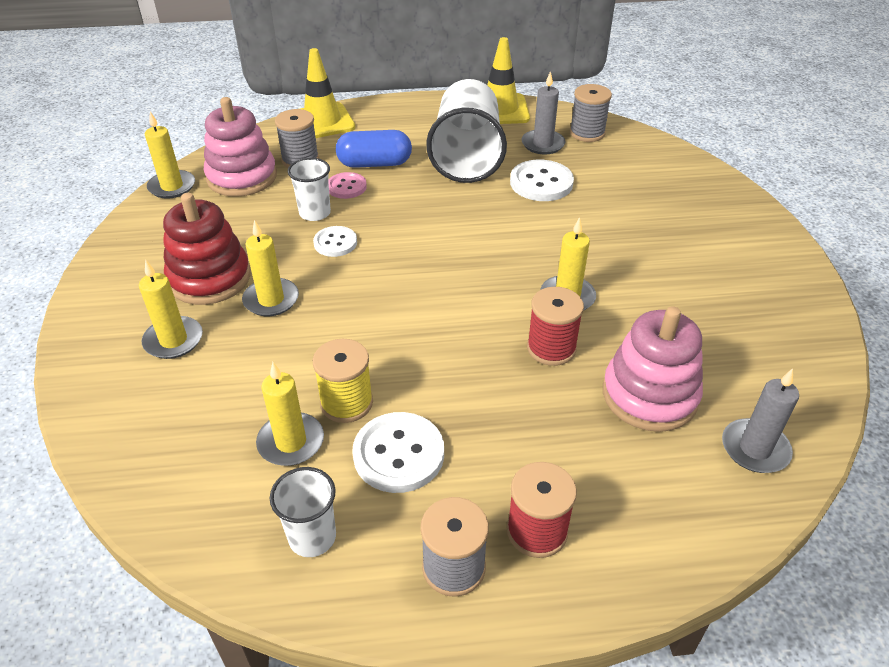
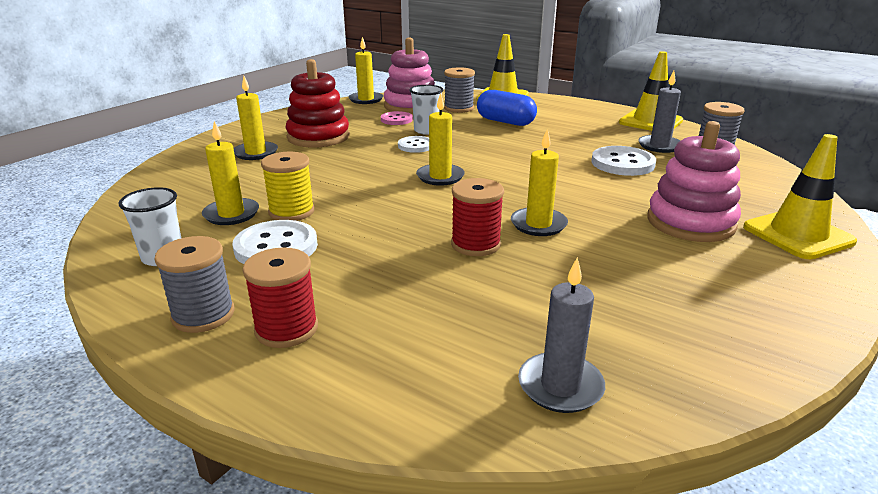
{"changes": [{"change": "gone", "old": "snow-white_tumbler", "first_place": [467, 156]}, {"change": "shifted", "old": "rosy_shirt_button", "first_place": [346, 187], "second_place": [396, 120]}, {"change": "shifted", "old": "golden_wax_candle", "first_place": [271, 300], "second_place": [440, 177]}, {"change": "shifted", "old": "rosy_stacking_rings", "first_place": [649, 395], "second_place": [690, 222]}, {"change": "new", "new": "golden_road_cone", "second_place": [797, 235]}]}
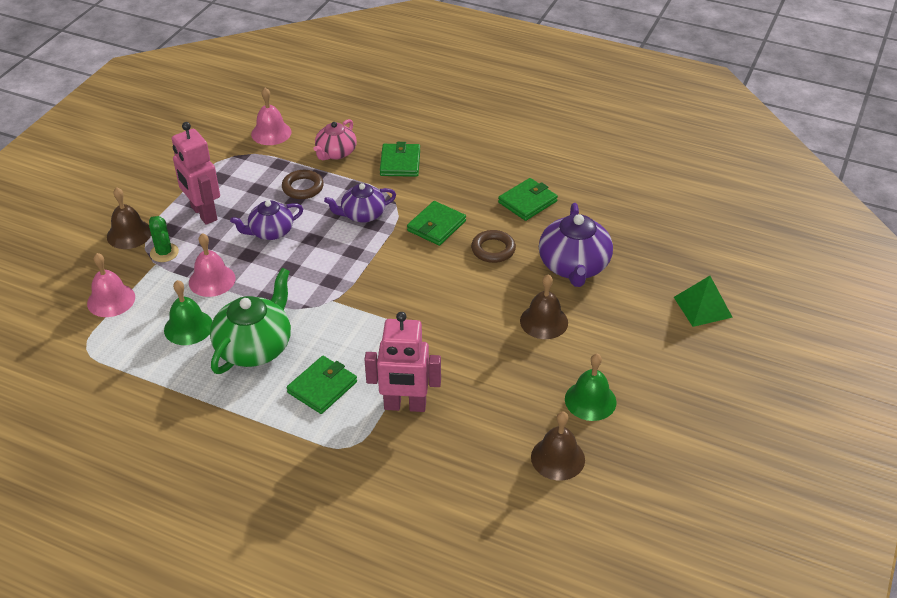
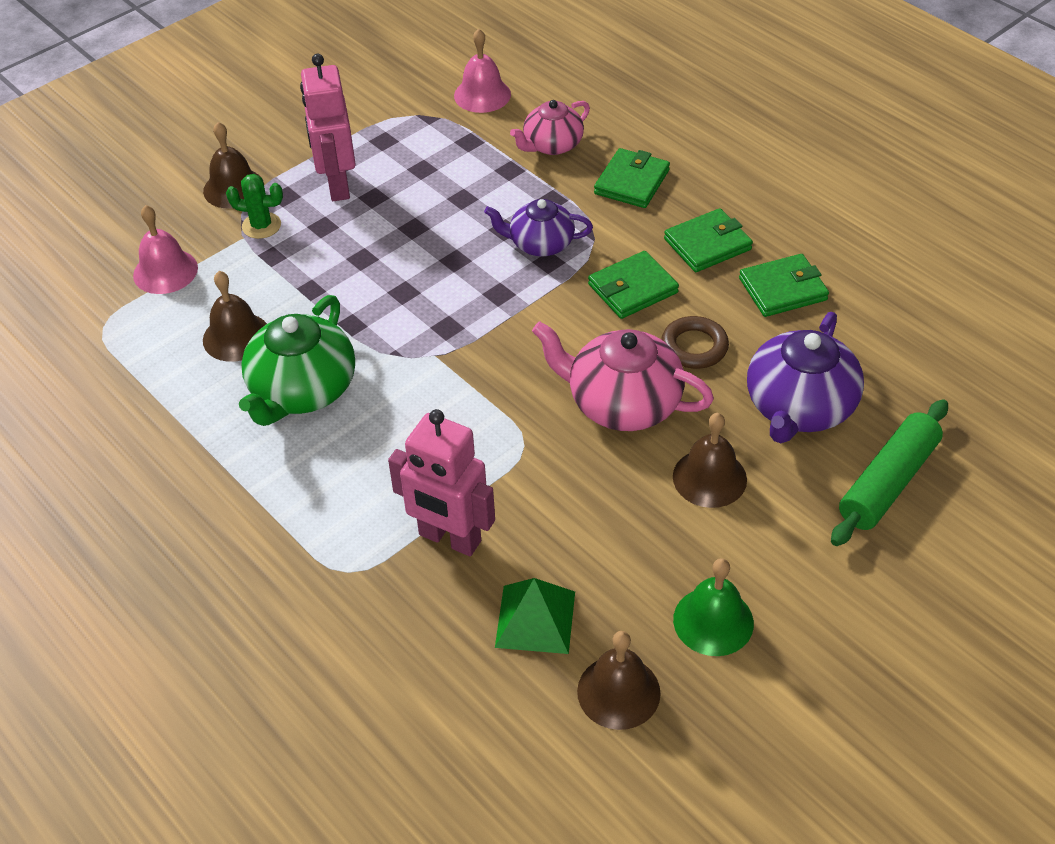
{"changes": [{"change": "gone", "old": "russet_hoop", "first_place": [303, 187]}, {"change": "gone", "old": "royal_purple_china_teapot", "first_place": [270, 232]}, {"change": "rotated", "old": "green_prickly_plant", "first_place": [164, 253], "second_place": [261, 226], "degrees": -75}, {"change": "gone", "old": "rosy_bell", "first_place": [212, 280]}, {"change": "rotated", "old": "green_china_teapot", "first_place": [255, 347], "second_place": [302, 390], "degrees": 150}, {"change": "shifted", "old": "green_solid_pyramid", "first_place": [702, 307], "second_place": [535, 619]}, {"change": "repainted", "old": "green_bell", "new": "russet_bell", "first_place": [188, 327], "second_place": [236, 336]}, {"change": "shifted", "old": "green_billfold", "first_place": [322, 387], "second_place": [707, 244]}, {"change": "new", "new": "rosy_china_teapot", "second_place": [622, 403]}, {"change": "new", "new": "green_rolling_pin", "second_place": [887, 482]}]}
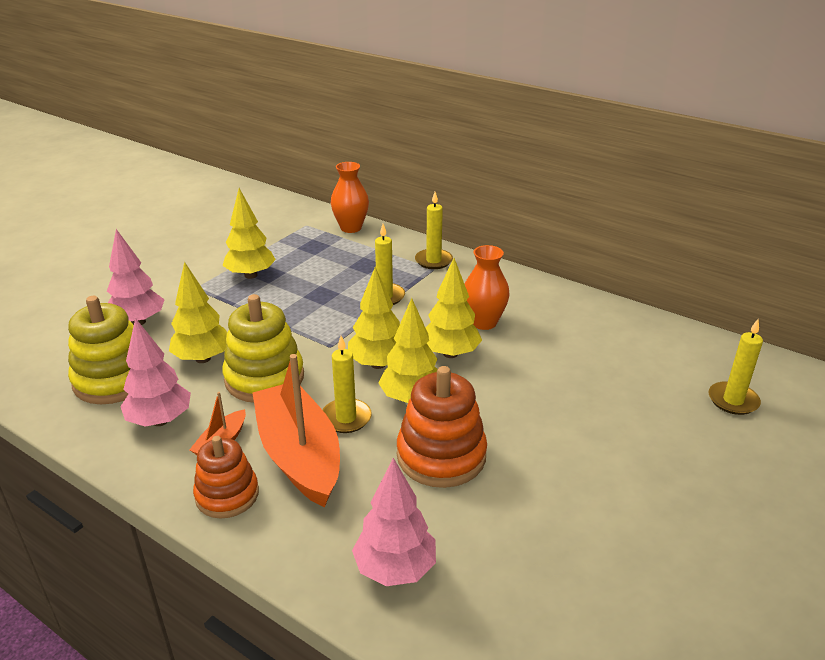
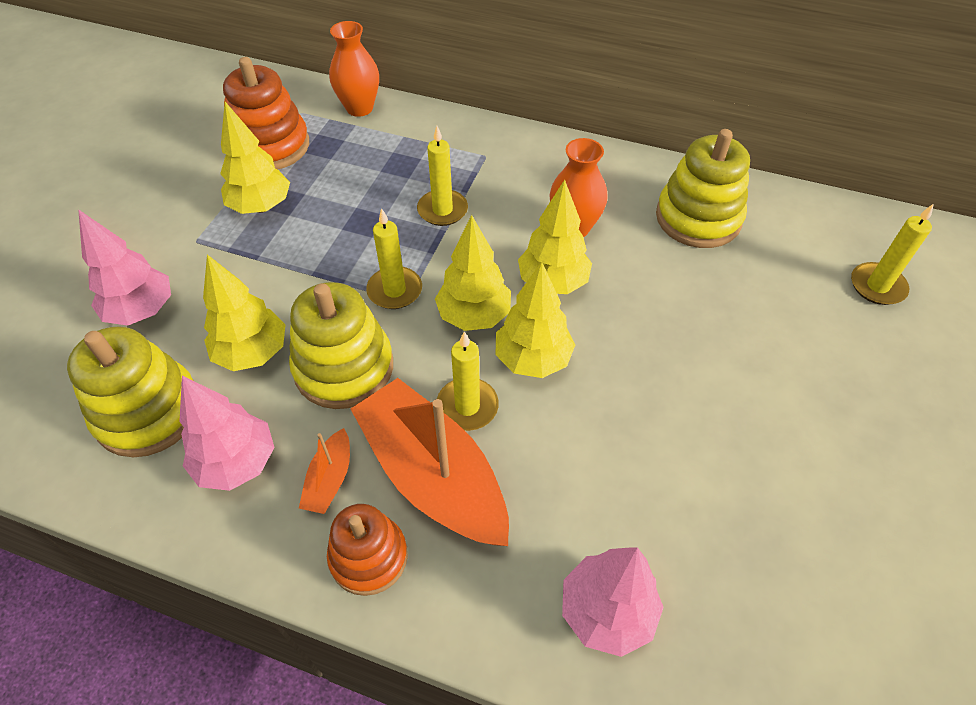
{"changes": [{"change": "shifted", "old": "golden_wax_candle", "first_place": [433, 261], "second_place": [394, 290]}, {"change": "shifted", "old": "bright_orange_stacking_rings", "first_place": [441, 456], "second_place": [270, 146]}, {"change": "new", "new": "golden_stacking_rings", "second_place": [698, 218]}]}
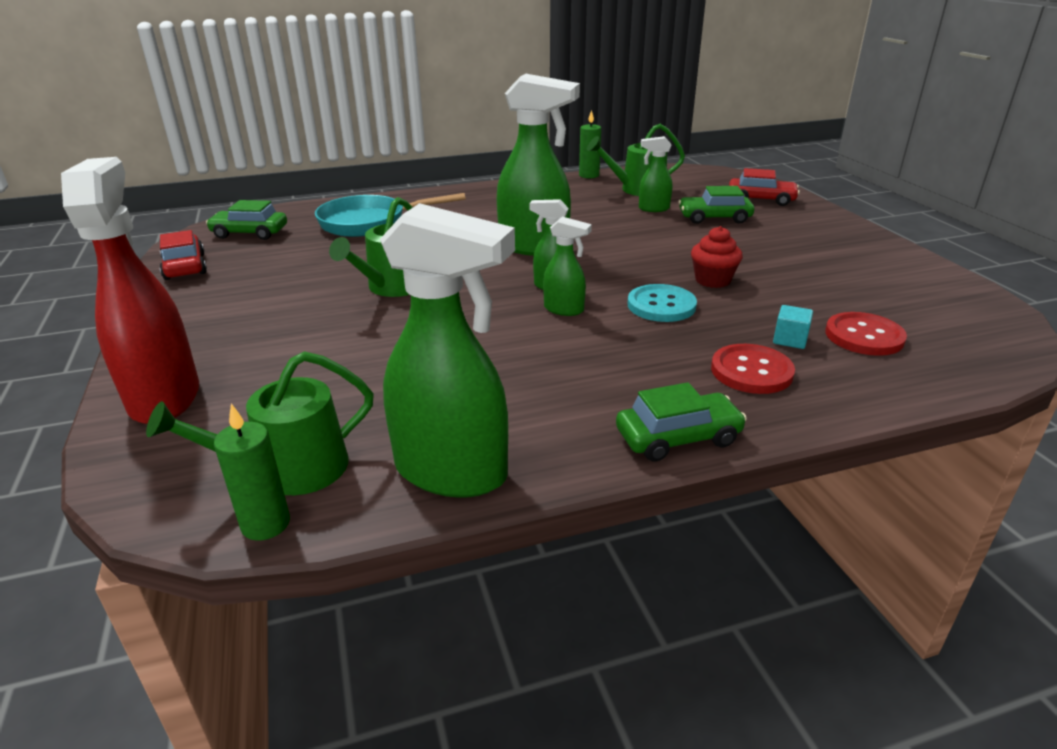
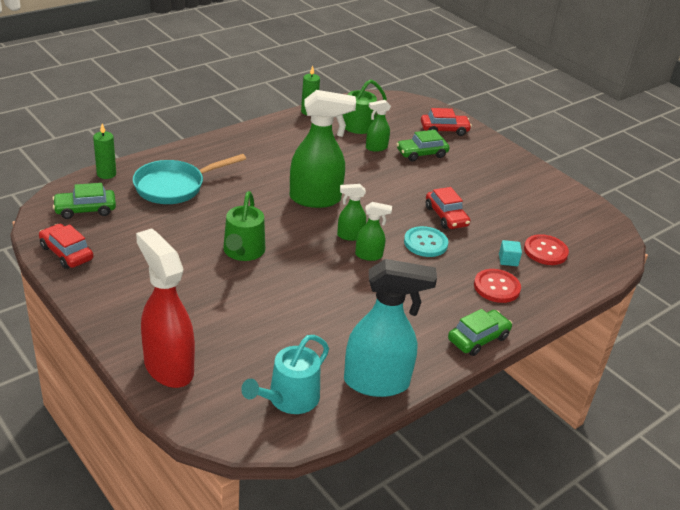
{"changes": [{"change": "repainted", "old": "green_sprayer", "new": "teal_sprayer", "first_place": [452, 473], "second_place": [377, 383]}, {"change": "swapped", "old": "scarlet_cupcake", "new": "scarlet_automobile", "first_place": [712, 280], "second_place": [446, 216]}, {"change": "repainted", "old": "green_watering_pot", "new": "teal_watering_pot", "first_place": [290, 470], "second_place": [289, 399]}, {"change": "shifted", "old": "green_wax_candle", "first_place": [266, 524], "second_place": [106, 174]}]}
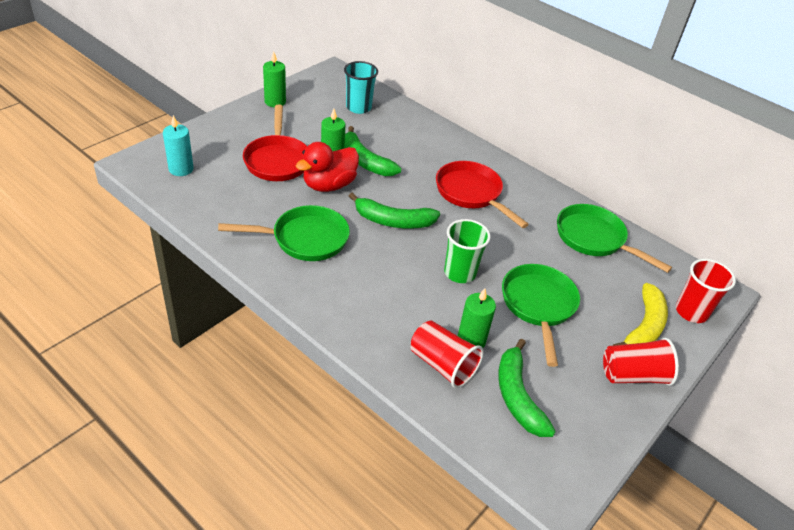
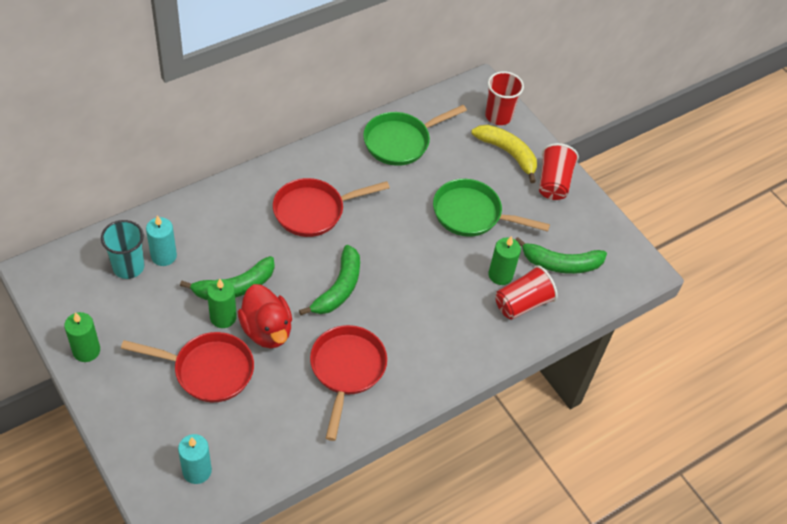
{"changes": [{"change": "repainted", "old": "green_pan", "new": "scarlet_pan", "first_place": [305, 239], "second_place": [347, 370]}, {"change": "gone", "old": "green_tumbler", "first_place": [460, 273]}, {"change": "new", "new": "teal_wax_candle", "second_place": [163, 256]}]}
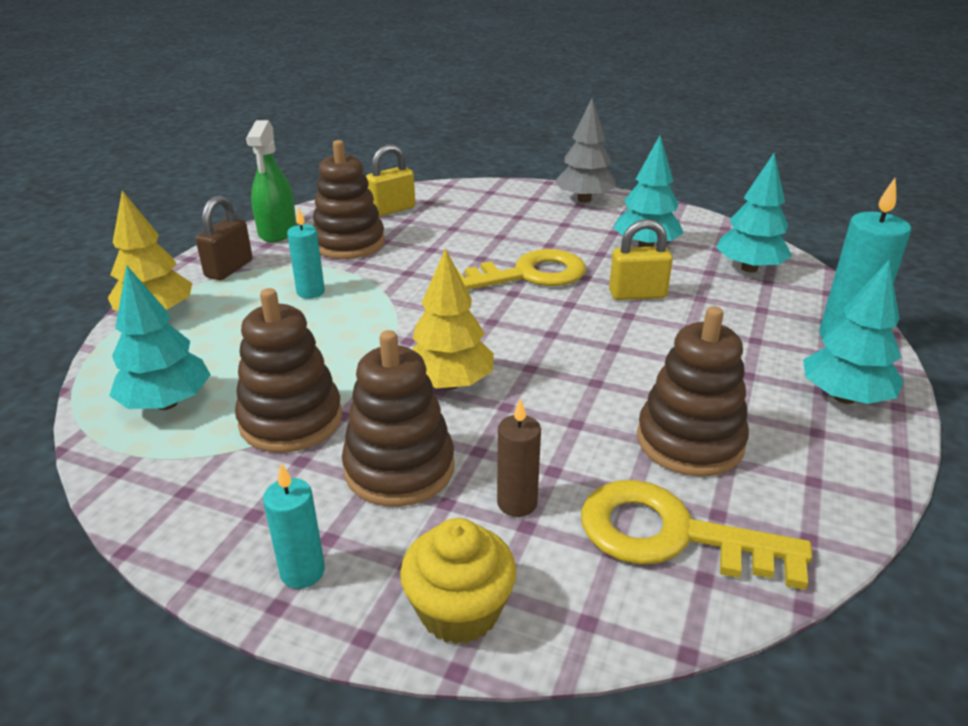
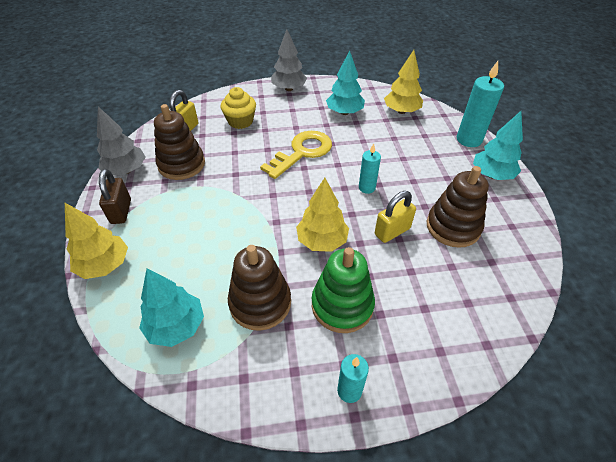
{"changes": [{"change": "swapped", "old": "green_sprayer", "new": "ash-grey_toy_tree", "first_place": [277, 231], "second_place": [126, 170]}, {"change": "repainted", "old": "teal_toy_tree", "new": "golden_toy_tree", "first_place": [749, 268], "second_place": [401, 111]}, {"change": "shifted", "old": "teal_wax_candle", "first_place": [310, 292], "second_place": [367, 188]}, {"change": "shifted", "old": "golden_lock", "first_place": [637, 294], "second_place": [392, 231]}, {"change": "repainted", "old": "russet_stacking_rings", "new": "green_stacking_rings", "first_place": [399, 468], "second_place": [342, 305]}, {"change": "gone", "old": "russet_wax_candle", "first_place": [517, 503]}, {"change": "gone", "old": "golden_latchkey", "first_place": [672, 535]}, {"change": "shifted", "old": "golden_cupcake", "first_place": [459, 610], "second_place": [240, 121]}]}
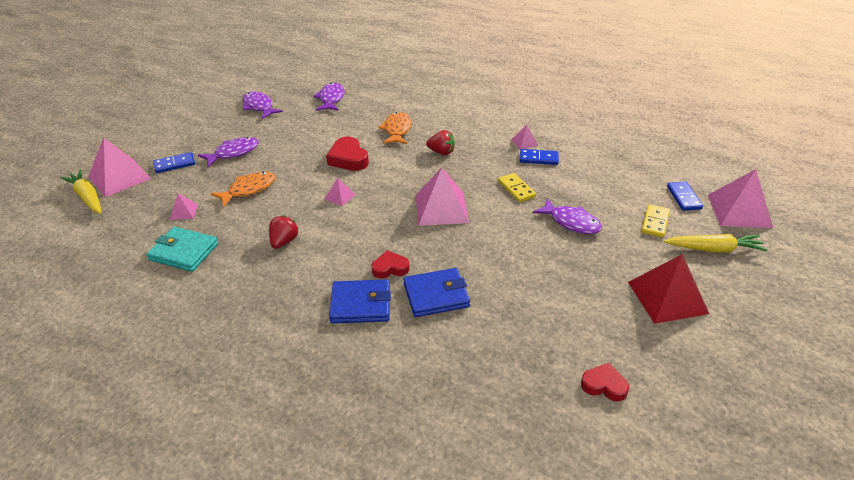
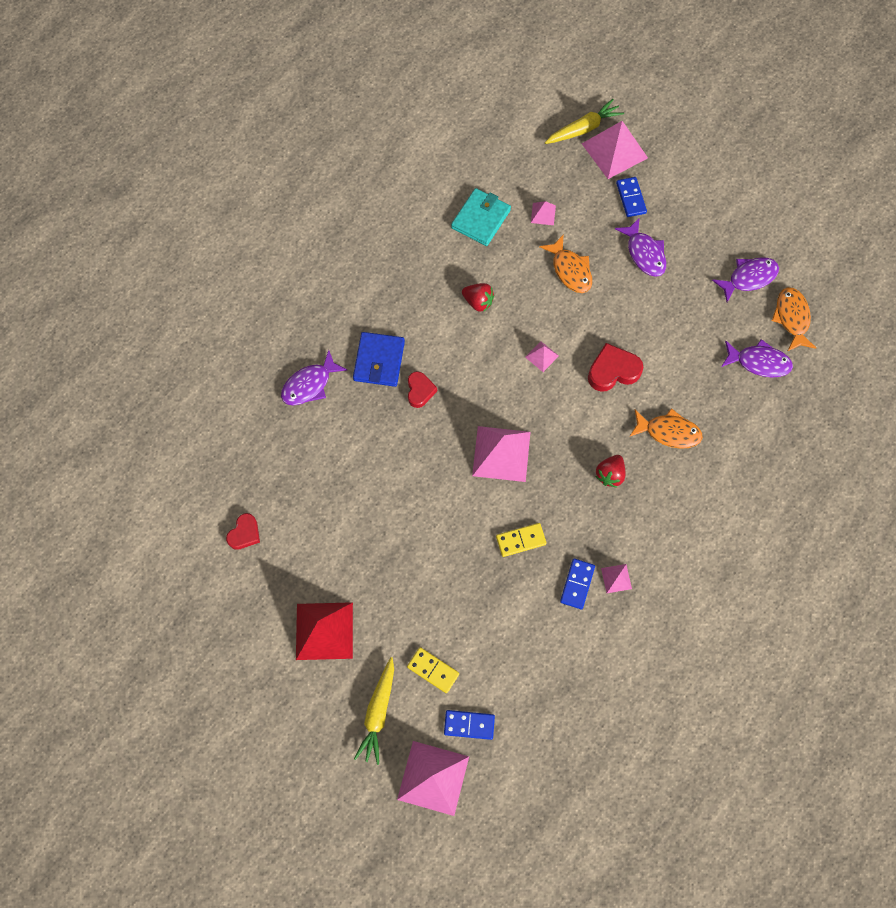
{"changes": [{"change": "shifted", "old": "royal_purple_toy_fish", "first_place": [571, 222], "second_place": [309, 384]}, {"change": "gone", "old": "blue_billfold", "first_place": [436, 295]}, {"change": "new", "new": "bright_orange_toy_fish", "second_place": [792, 318]}]}
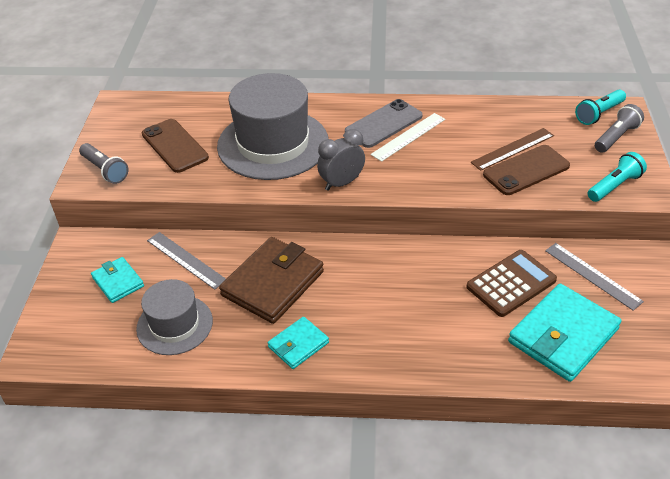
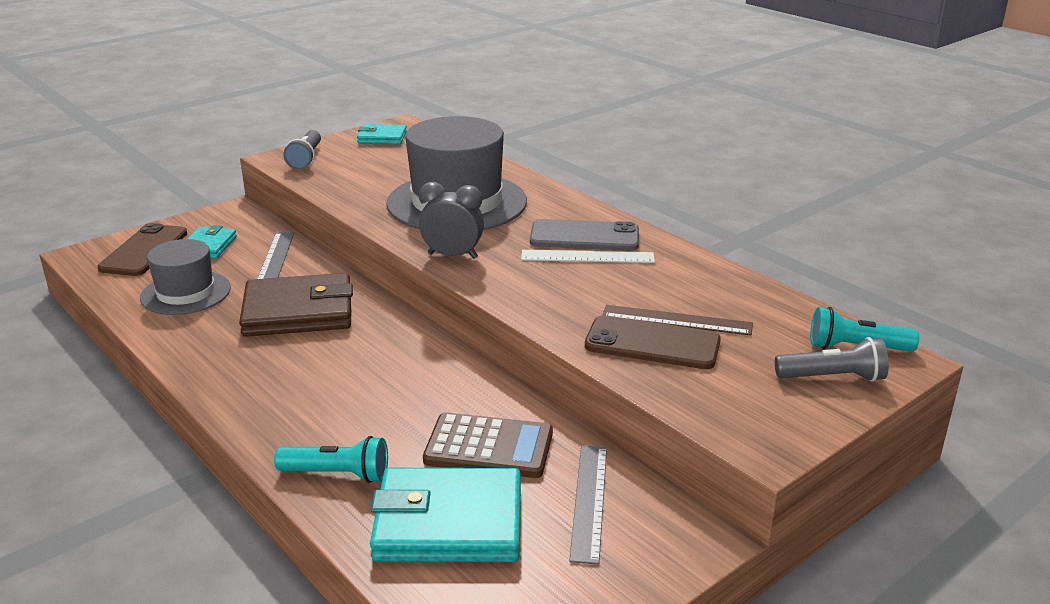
{"changes": [{"change": "shifted", "old": "russet_smartphone", "first_place": [174, 146], "second_place": [144, 251]}, {"change": "shifted", "old": "teal_pocket_torch", "first_place": [614, 186], "second_place": [337, 474]}, {"change": "shifted", "old": "teal_billfold", "first_place": [298, 345], "second_place": [382, 138]}]}
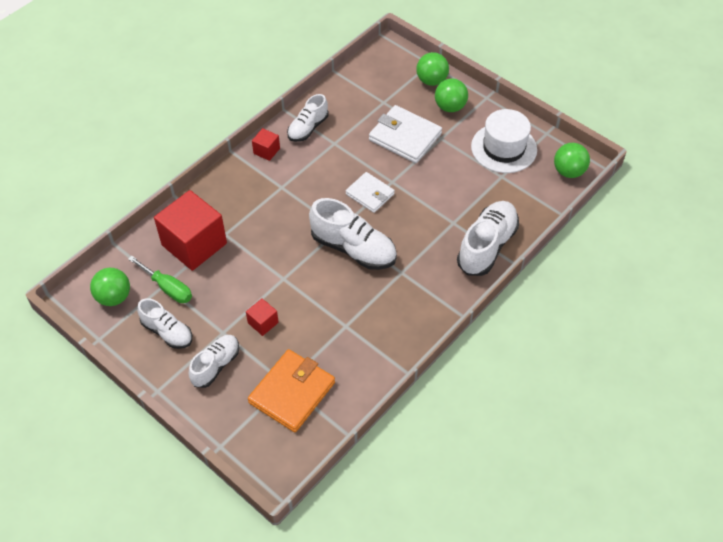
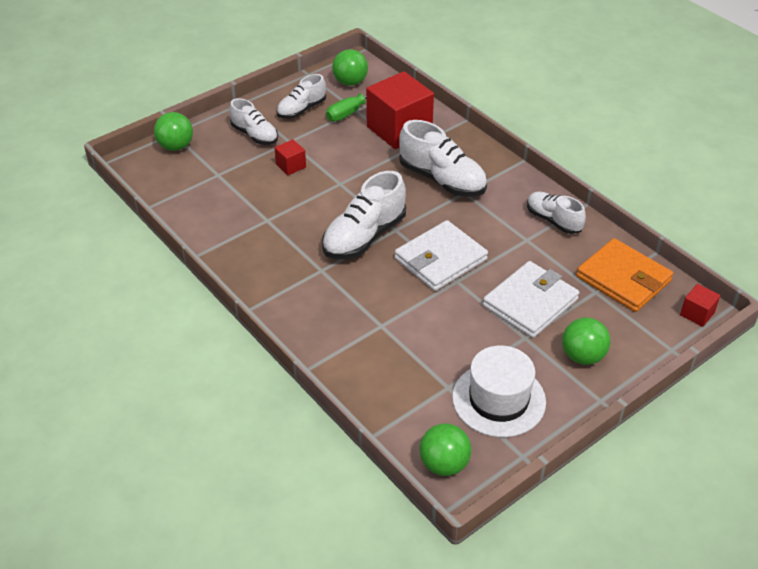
{"changes": [{"change": "shifted", "old": "green_sphere", "first_place": [431, 81], "second_place": [176, 146]}, {"change": "shifted", "old": "scarlet_block", "first_place": [266, 151], "second_place": [697, 314]}, {"change": "scaled", "old": "snow-white_billfold", "first_place": [370, 194], "second_place": [440, 259], "factor": 1.57}, {"change": "shifted", "old": "snow-white_shoe", "first_place": [487, 246], "second_place": [442, 180]}, {"change": "shifted", "old": "bright_orange_billfold", "first_place": [292, 392], "second_place": [623, 279]}]}
